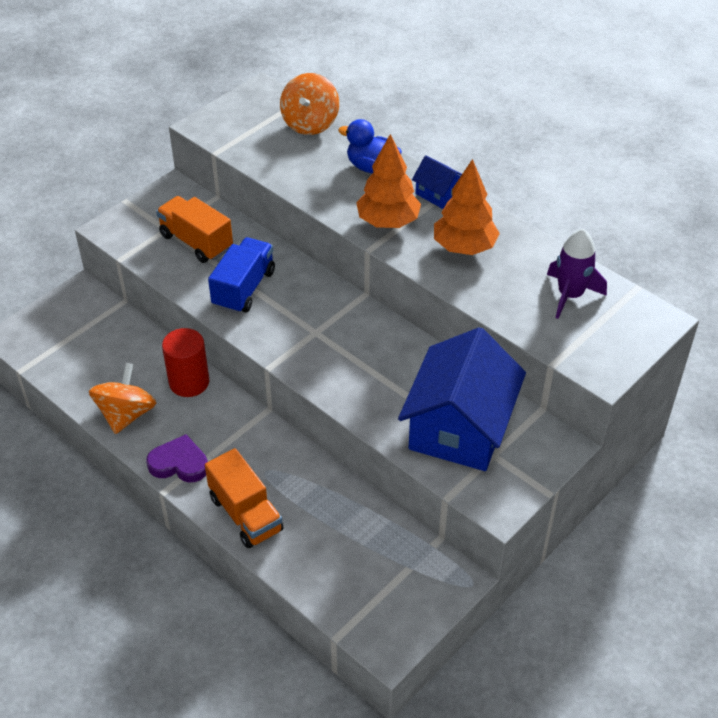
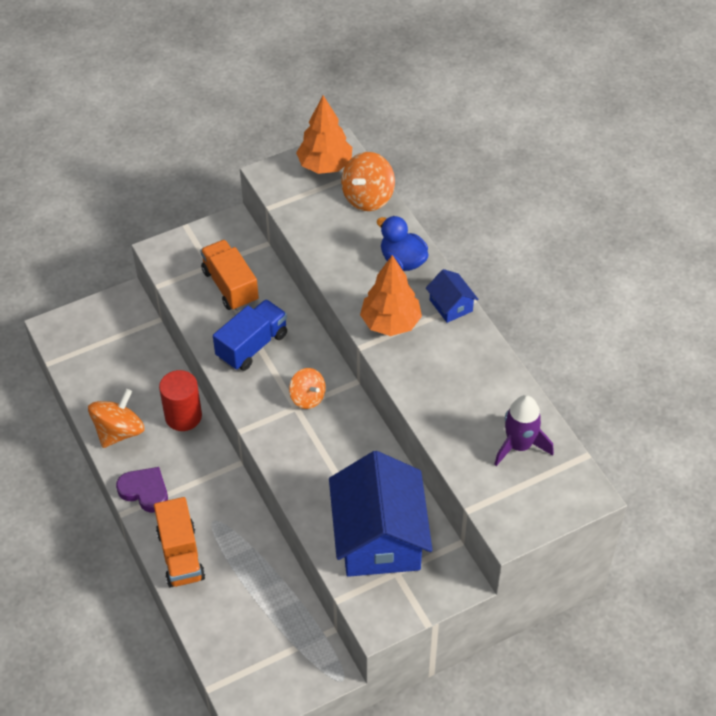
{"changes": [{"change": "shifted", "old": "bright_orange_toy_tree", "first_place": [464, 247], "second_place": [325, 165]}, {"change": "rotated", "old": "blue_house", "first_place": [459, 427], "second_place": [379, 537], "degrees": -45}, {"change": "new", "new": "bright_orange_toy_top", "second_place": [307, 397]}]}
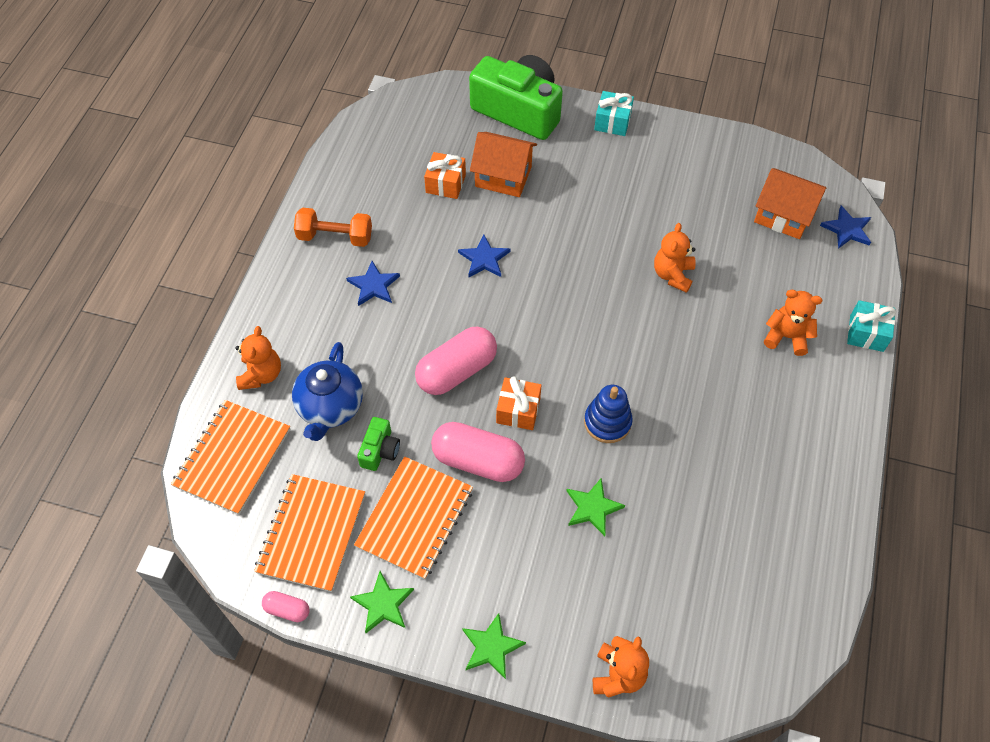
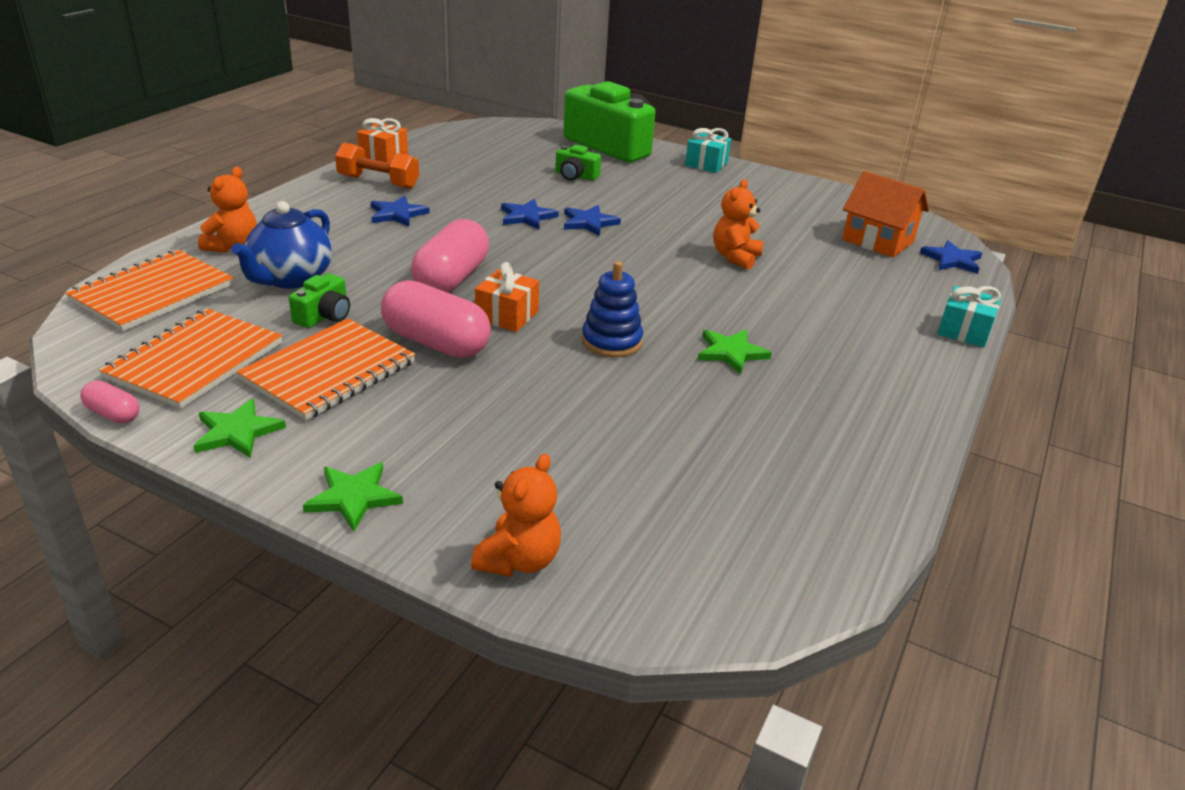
{"changes": [{"change": "swapped", "old": "bright_orange_house", "new": "green_photo_camera", "first_place": [503, 176], "second_place": [575, 176]}, {"change": "shifted", "old": "bright_orange_wrapped_gift", "first_place": [445, 184], "second_place": [383, 156]}, {"change": "gone", "old": "bright_orange_teddy", "first_place": [786, 337]}, {"change": "rotated", "old": "rosy_pill", "first_place": [457, 371], "second_place": [451, 278], "degrees": -45}, {"change": "shifted", "old": "green_star", "first_place": [592, 507], "second_place": [731, 353]}, {"change": "new", "new": "blue_star", "second_place": [589, 222]}]}
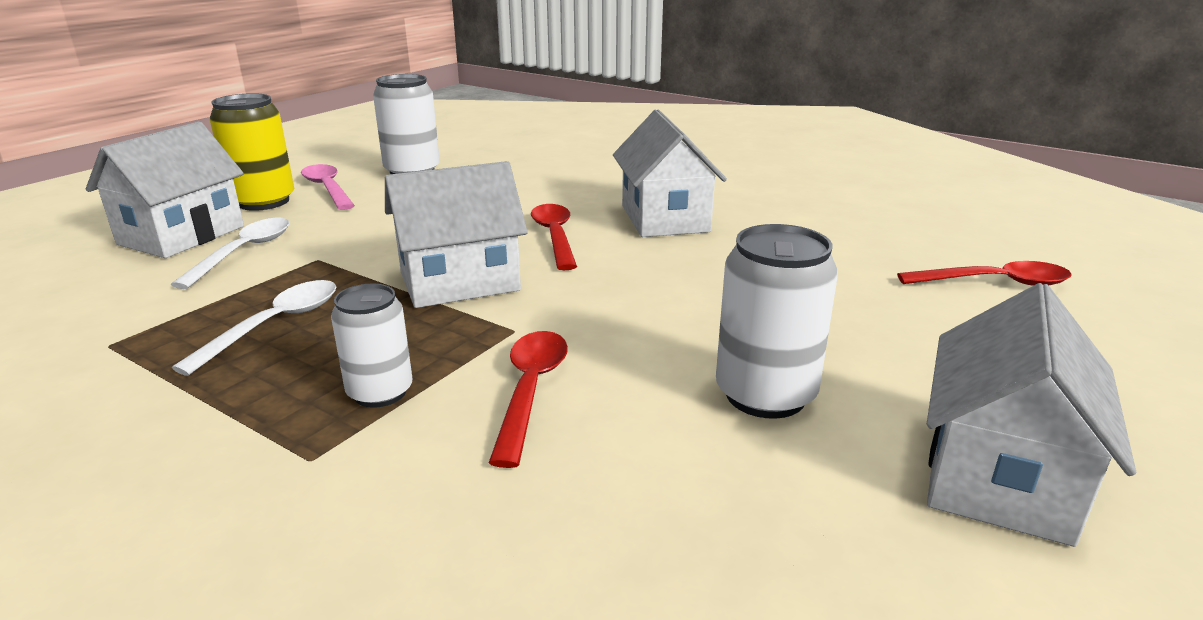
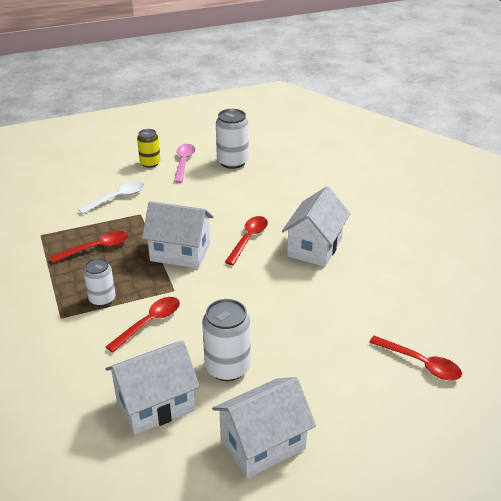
{"changes": [{"change": "scaled", "old": "golden_soda_can", "first_place": [263, 202], "second_place": [150, 163], "factor": 0.65}, {"change": "shifted", "old": "snow-white_house", "first_place": [181, 235], "second_place": [155, 404]}, {"change": "repainted", "old": "snow-white_teaspoon", "new": "scarlet_teaspoon", "first_place": [275, 325], "second_place": [96, 248]}]}
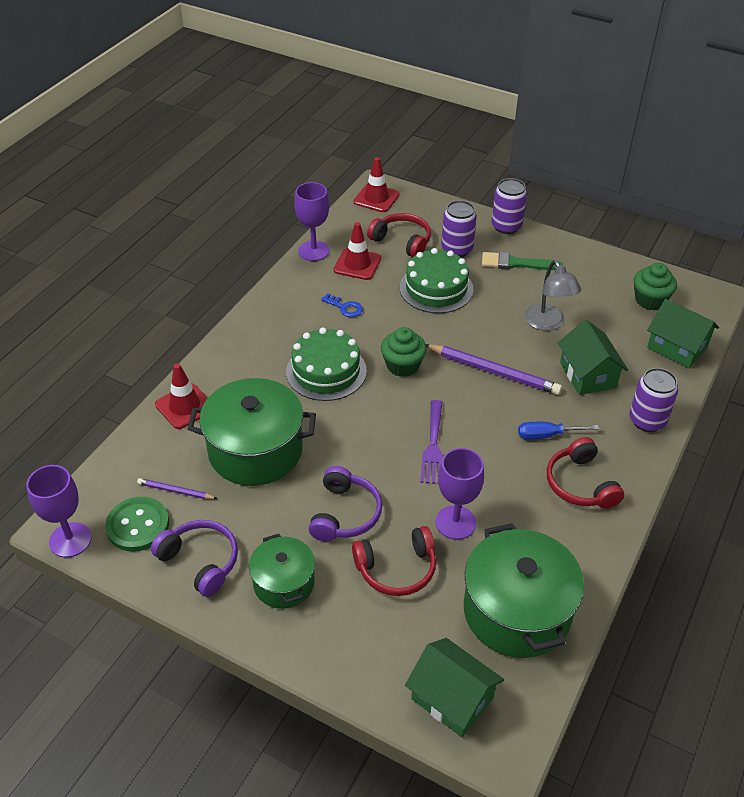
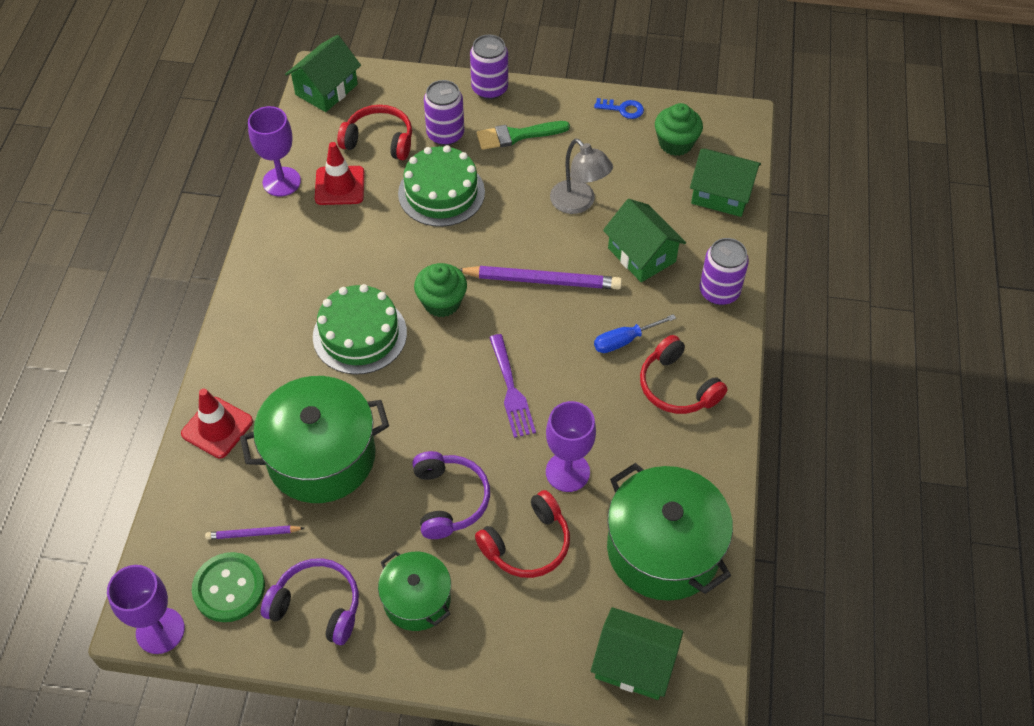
{"changes": [{"change": "swapped", "old": "scarlet_road_cone", "new": "green_house", "first_place": [376, 198], "second_place": [326, 89]}, {"change": "shifted", "old": "blue_latchkey", "first_place": [345, 307], "second_place": [622, 109]}]}
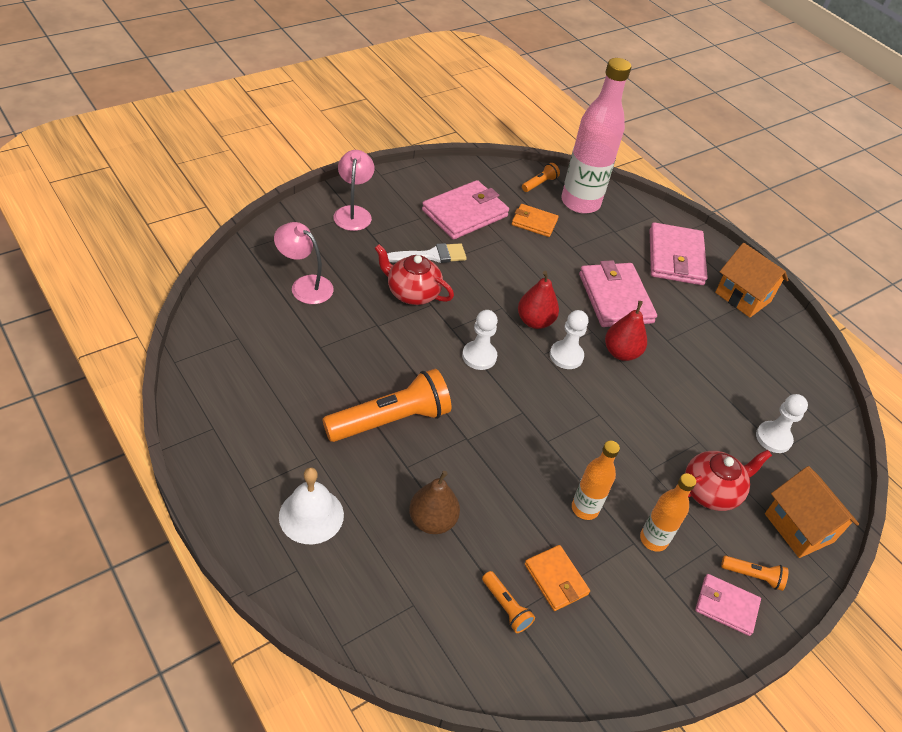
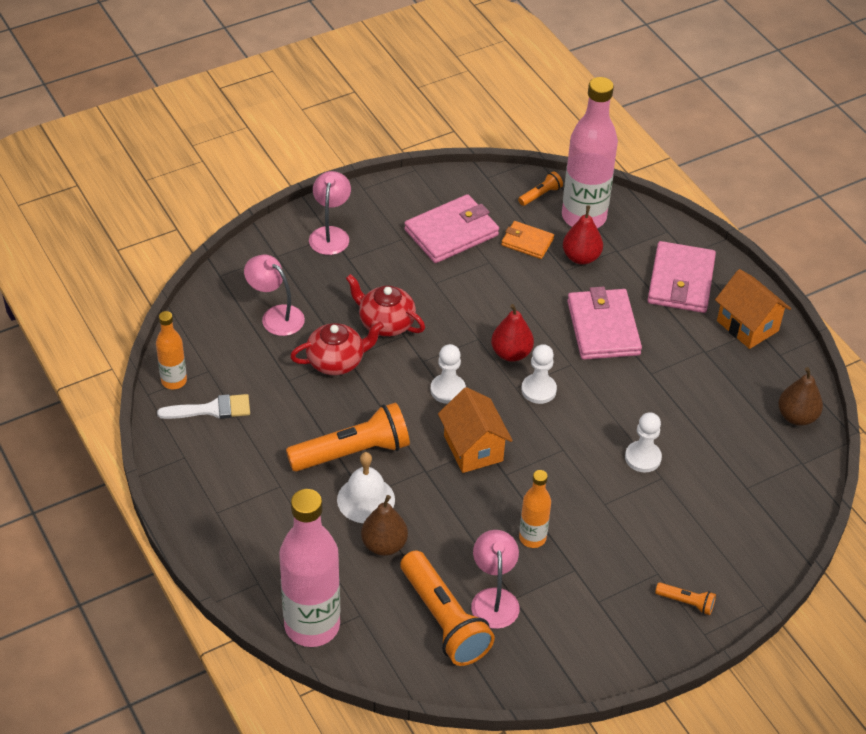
{"changes": [{"change": "shifted", "old": "snow-white_paintbrush", "first_place": [431, 255], "second_place": [211, 409]}, {"change": "shifted", "old": "scarlet_pear", "first_place": [621, 353], "second_place": [581, 257]}, {"change": "shifted", "old": "snow-white_chess_pawn", "first_place": [773, 438], "second_place": [643, 458]}, {"change": "shifted", "old": "scarlet_china_teapot", "first_place": [711, 491], "second_place": [337, 361]}, {"change": "shifted", "old": "bright_orange_house", "first_place": [798, 528], "second_place": [473, 448]}, {"change": "shifted", "old": "snow-white_bell", "first_place": [311, 515], "second_place": [366, 499]}, {"change": "shifted", "old": "bright_orange_bottle", "first_place": [653, 539], "second_place": [174, 381]}, {"change": "swapped", "old": "bright_orange_billfold", "new": "rosy_lamp", "first_place": [556, 579], "second_place": [494, 599]}, {"change": "scaled", "old": "bright_orange_pocket_torch", "first_place": [506, 607], "second_place": [444, 620], "factor": 2.18}, {"change": "gone", "old": "rosy_billfold", "first_place": [726, 606]}, {"change": "new", "new": "russet_pear", "second_place": [797, 416]}, {"change": "new", "new": "rosy_bottle", "second_place": [312, 625]}]}
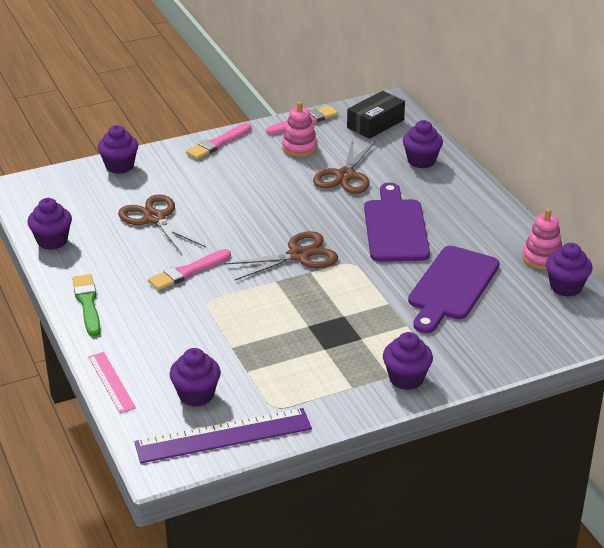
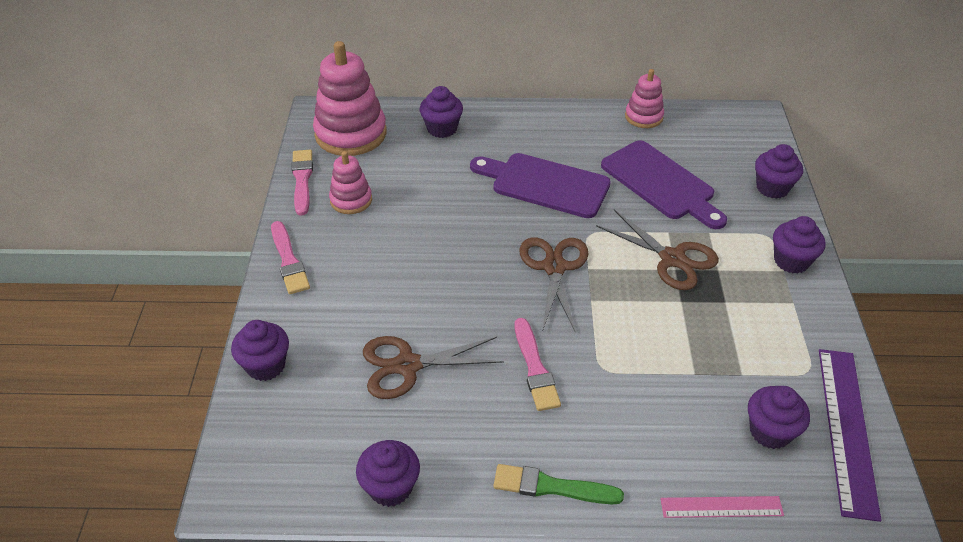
{"changes": [{"change": "swapped", "old": "jet-black_parcel", "new": "rosy_stacking_rings", "first_place": [375, 124], "second_place": [351, 134]}, {"change": "shifted", "old": "russet_pair_of_scissors", "first_place": [345, 175], "second_place": [672, 259]}, {"change": "shifted", "old": "royal_purple_cupcake", "first_place": [566, 287], "second_place": [772, 188]}]}
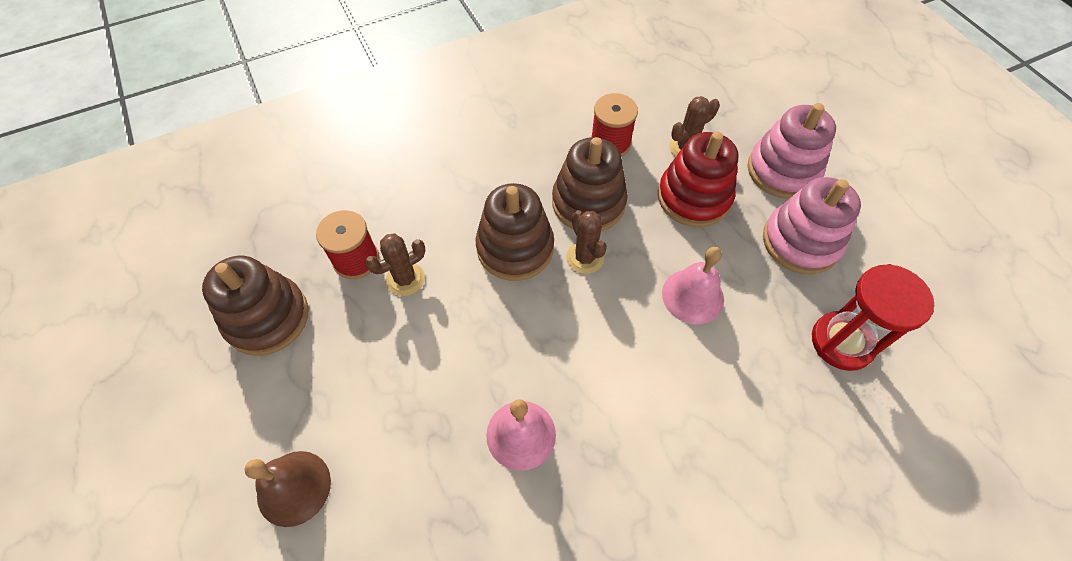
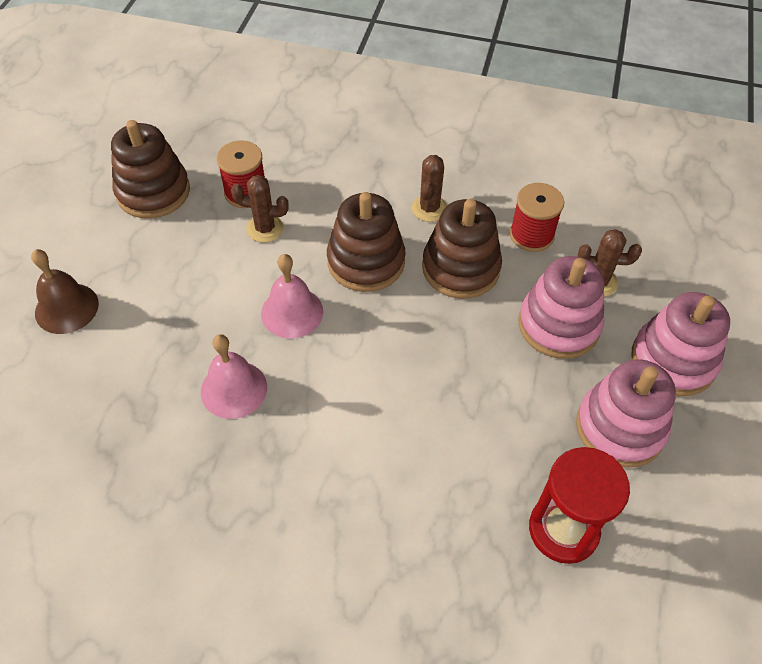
{"changes": [{"change": "repainted", "old": "scarlet_stacking_rings", "new": "rosy_stacking_rings", "first_place": [693, 197], "second_place": [558, 325]}, {"change": "shifted", "old": "russet_prickly_plant", "first_place": [585, 258], "second_place": [429, 208]}, {"change": "shifted", "old": "rosy_bell", "first_place": [692, 296], "second_place": [292, 312]}]}
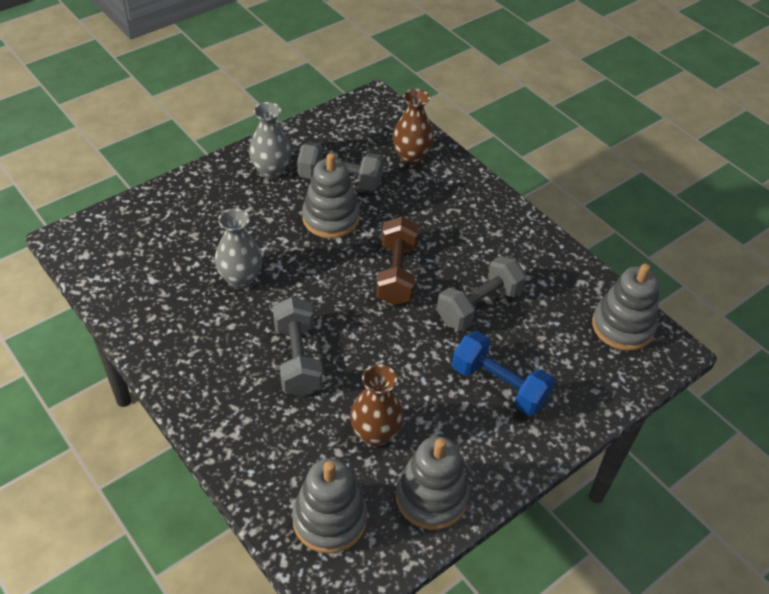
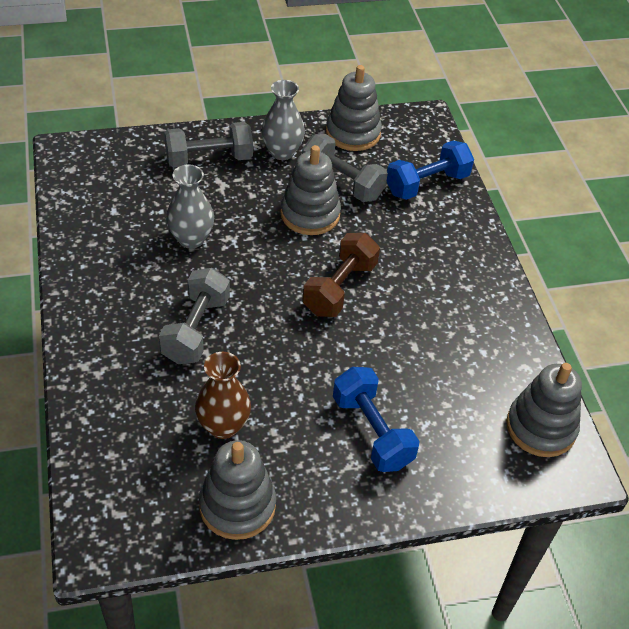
{"changes": [{"change": "swapped", "old": "russet_tall_vase", "new": "blue_hand_weight", "first_place": [411, 157], "second_place": [427, 184]}, {"change": "shifted", "old": "ash-grey_hand_weight", "first_place": [479, 306], "second_place": [209, 159]}, {"change": "shifted", "old": "ash-grey_stacking_rings", "first_place": [329, 519], "second_place": [353, 133]}]}
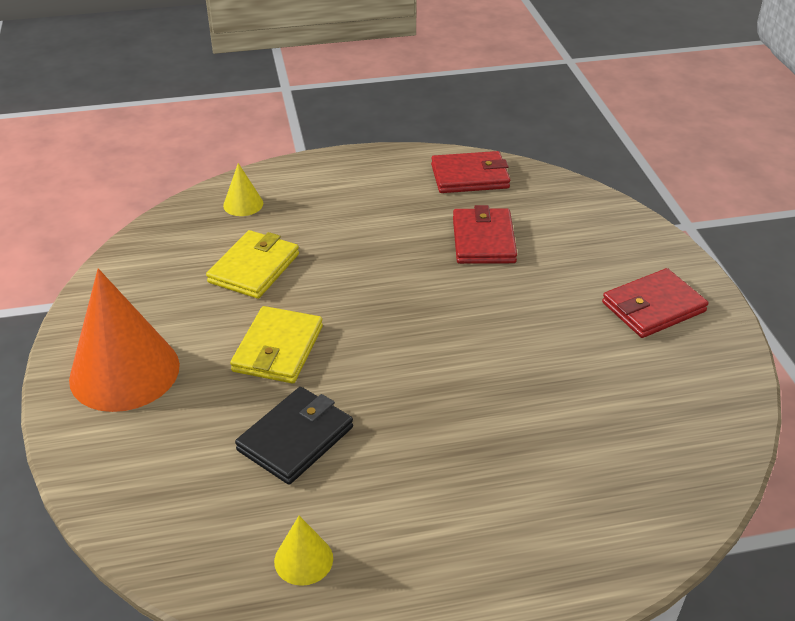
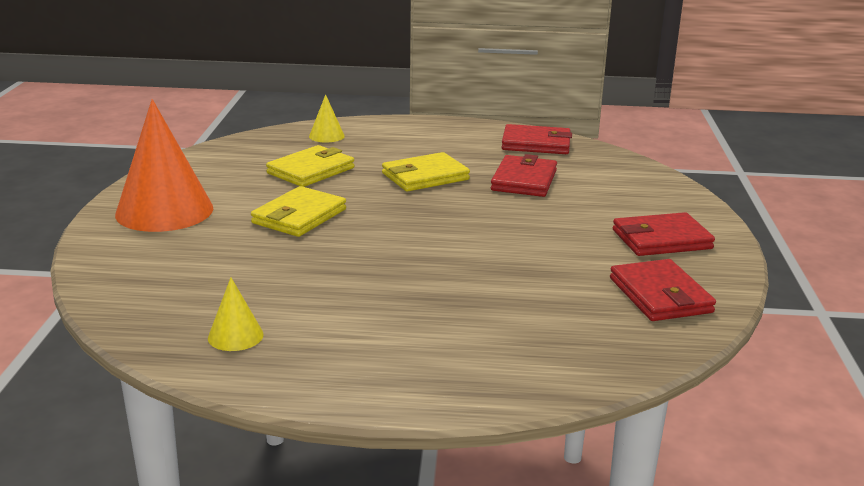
{"changes": [{"change": "gone", "old": "jet-black_billfold", "first_place": [295, 438]}, {"change": "new", "new": "golden_billfold", "second_place": [425, 176]}, {"change": "new", "new": "scarlet_billfold", "second_place": [660, 295]}]}
